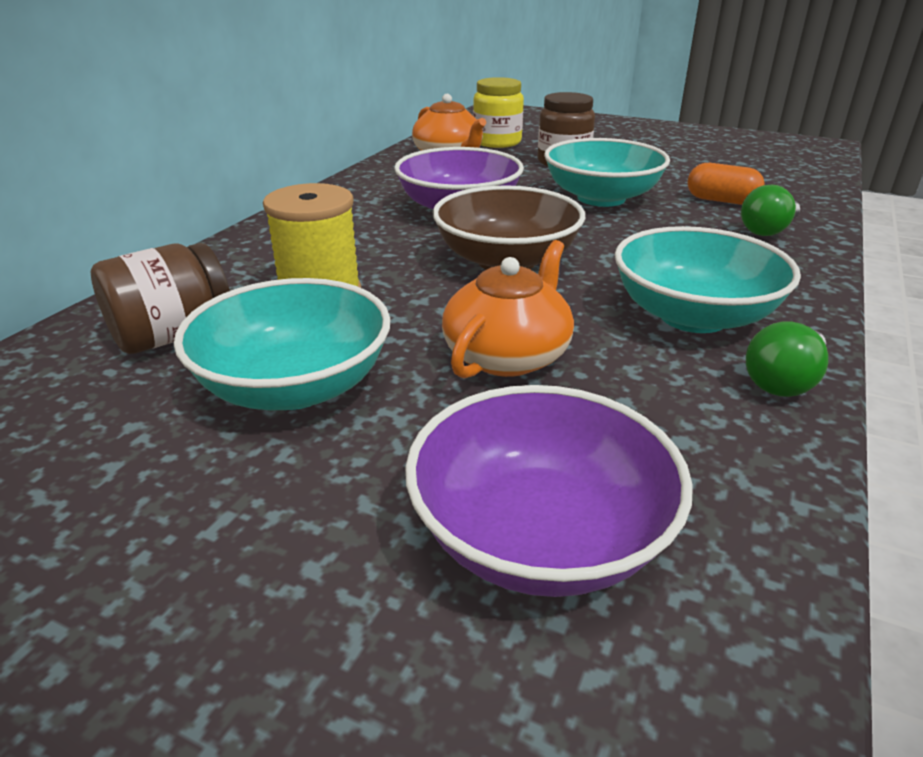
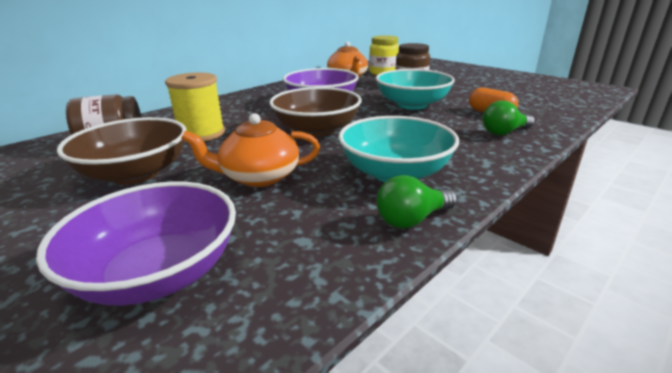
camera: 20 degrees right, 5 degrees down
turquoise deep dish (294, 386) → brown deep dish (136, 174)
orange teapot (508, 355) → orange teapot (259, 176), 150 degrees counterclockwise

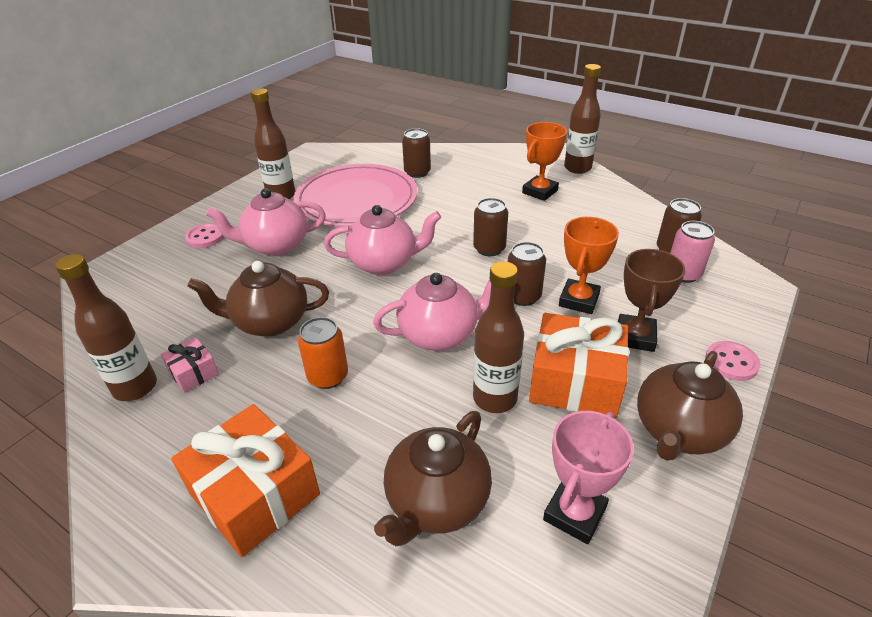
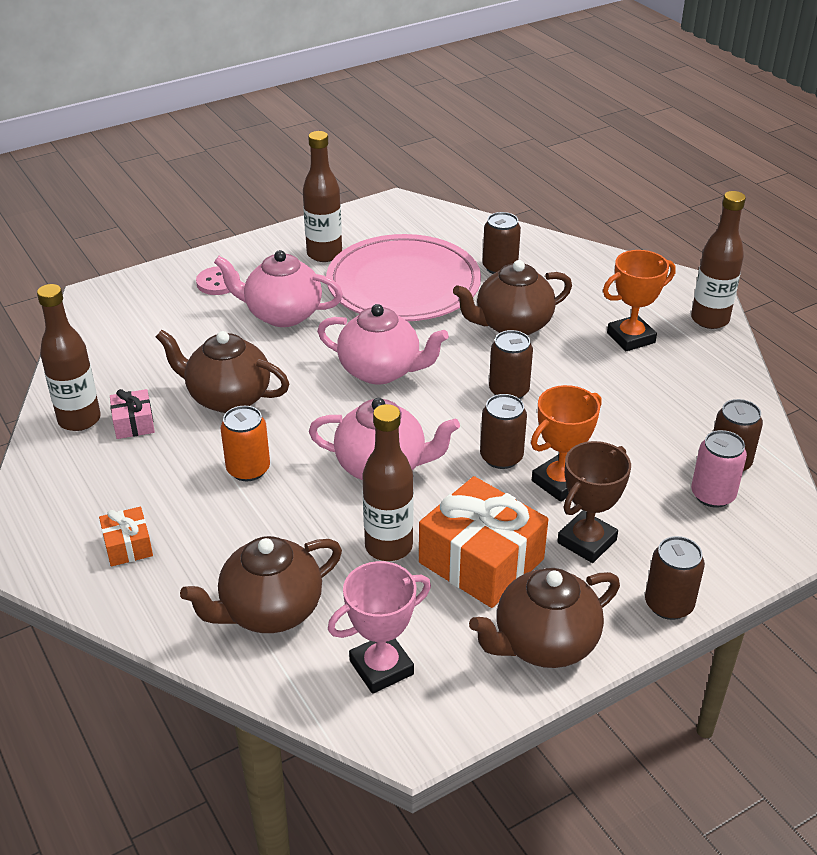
camera: 25 degrees right, 0 degrees up
- → brown teapot (512, 325)
rose-pink button (731, 362) → brown can (668, 604)
orange present (254, 494) → orange present (128, 546), x0.49

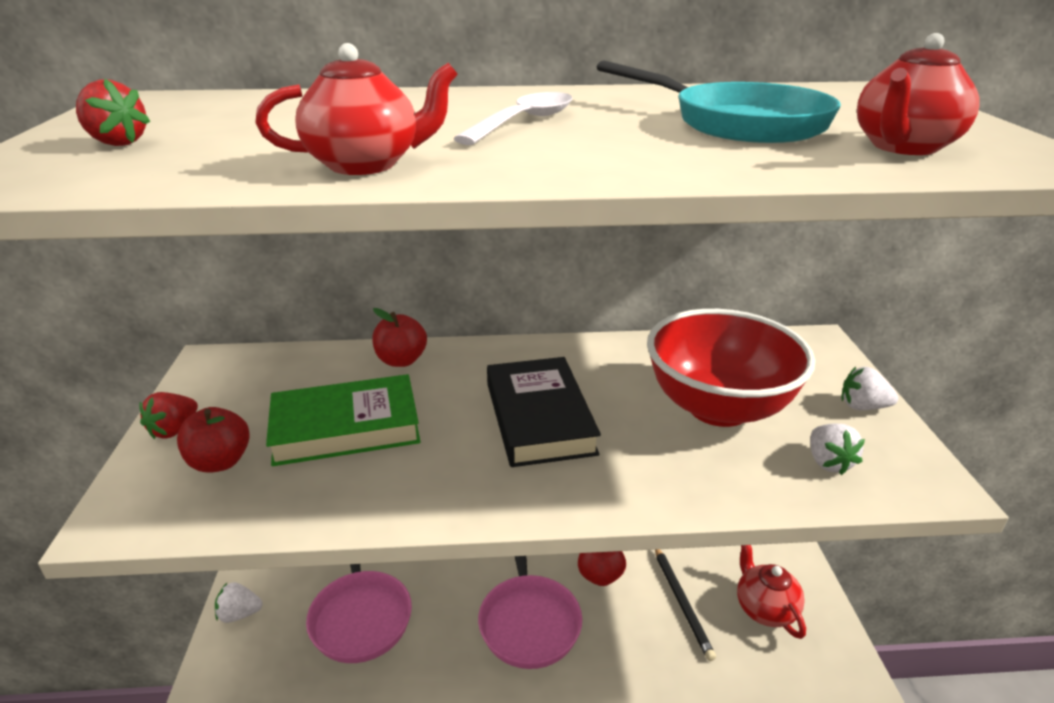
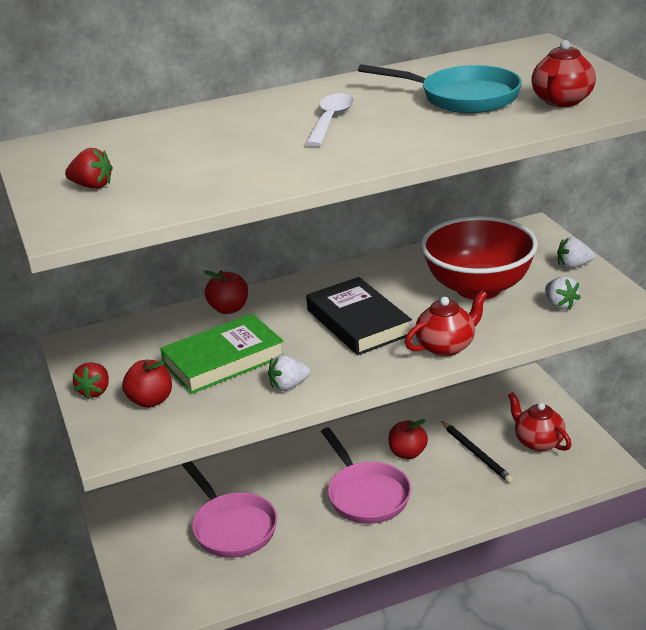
camera: 15 degrees left, 0 degrees up
snow-white berry (239, 614) → snow-white berry (288, 386), moved
crimson teapot (366, 165) → crimson teapot (446, 346), moved

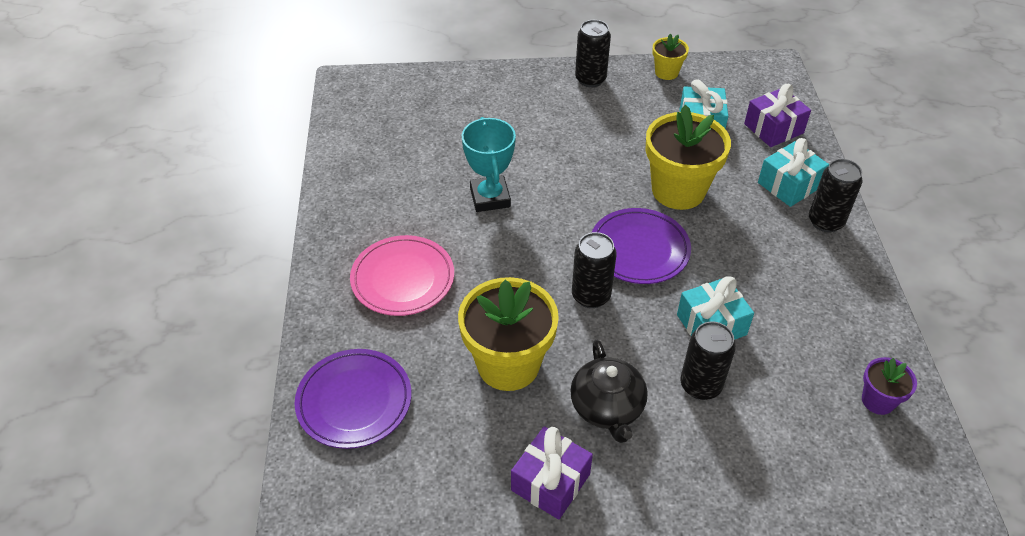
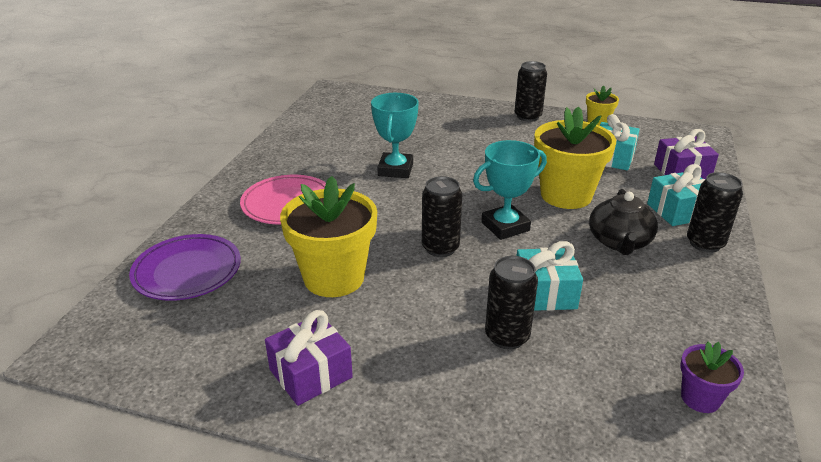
camera: 20 degrees right, 15 degrees down
jet-black teapot (607, 407) → jet-black teapot (619, 242), moved
royal purple plate (639, 250) → turquoise trophy (505, 226)

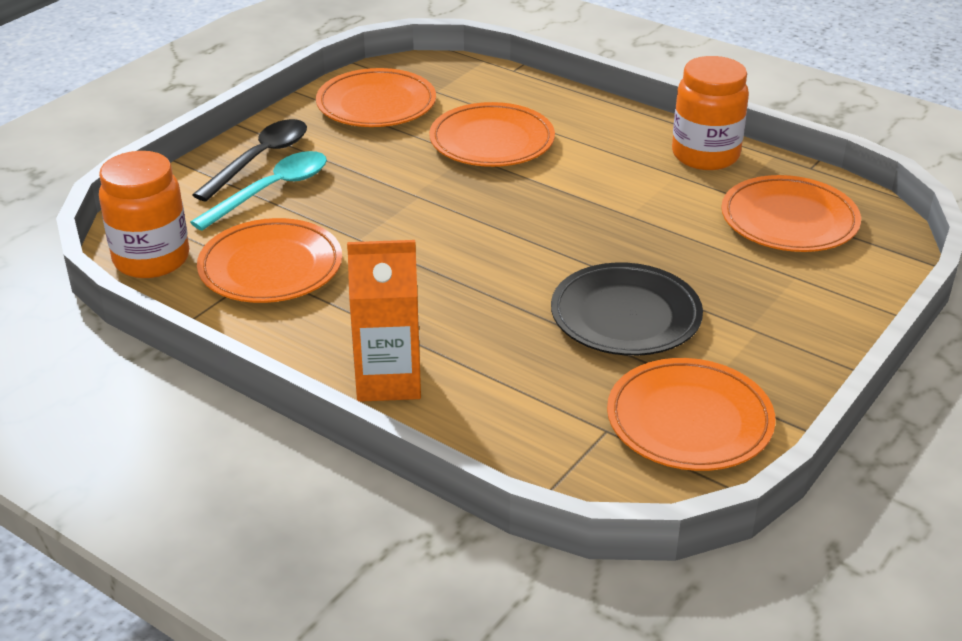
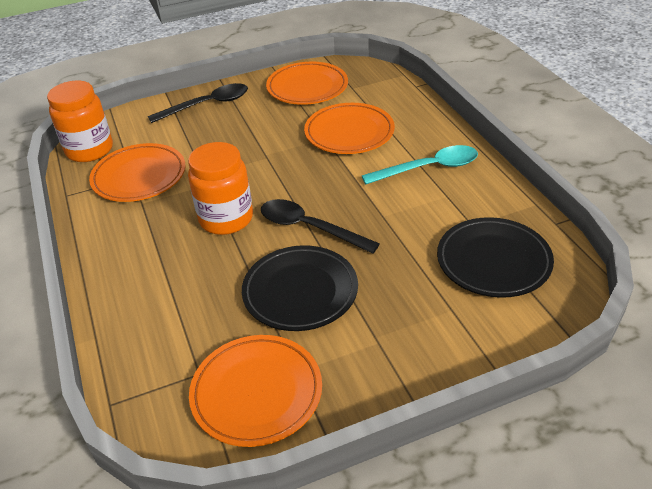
camera: 35 degrees right, 5 degrees up
orange juice carton (388, 380) → -
- → jet-black teaspoon (309, 228)
turquoise teaspoon (271, 191) → turquoise teaspoon (428, 168), moved
orange jam jar (705, 155) → orange jam jar (226, 219), moved
orange plate (789, 220) → jet-black plate (493, 261)

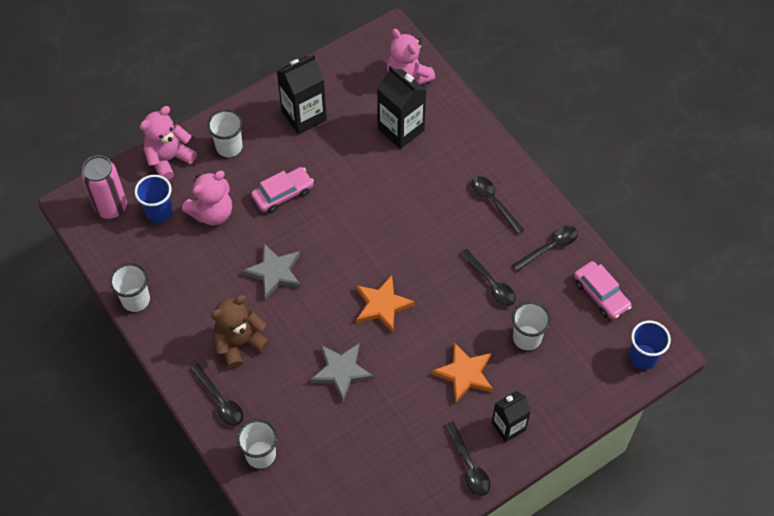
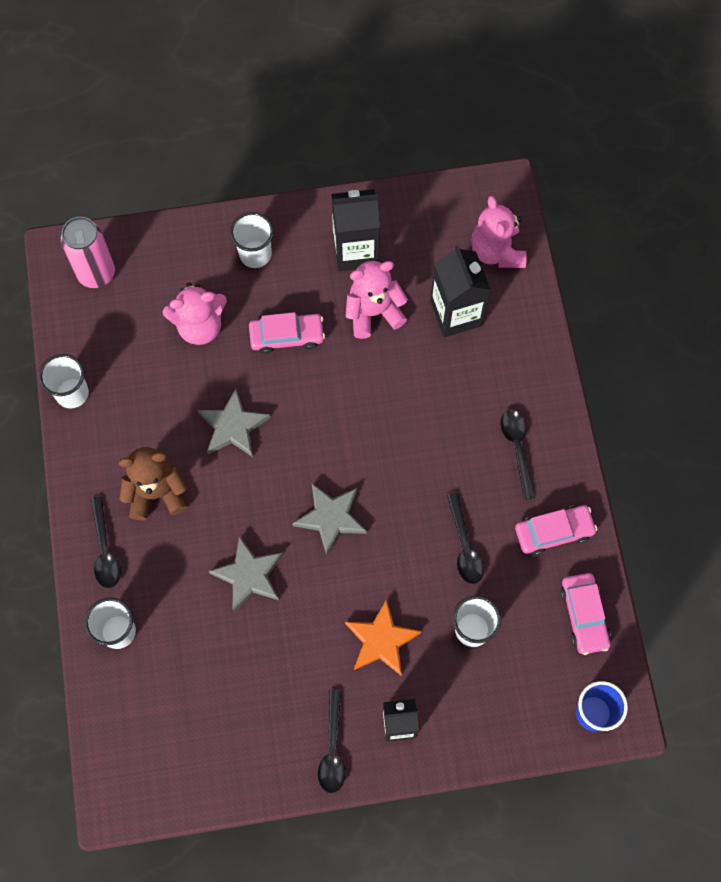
camera: 25 degrees right, 10 degrees up
cobalt cup (159, 212) → -
rose-pink teddy (169, 159) → rose-pink teddy (373, 312), moved
jet-black teaspoon (549, 247) → rose-pink toy car (554, 532)
orange five-pointed star (382, 305) → ash-grey five-pointed star (330, 518)

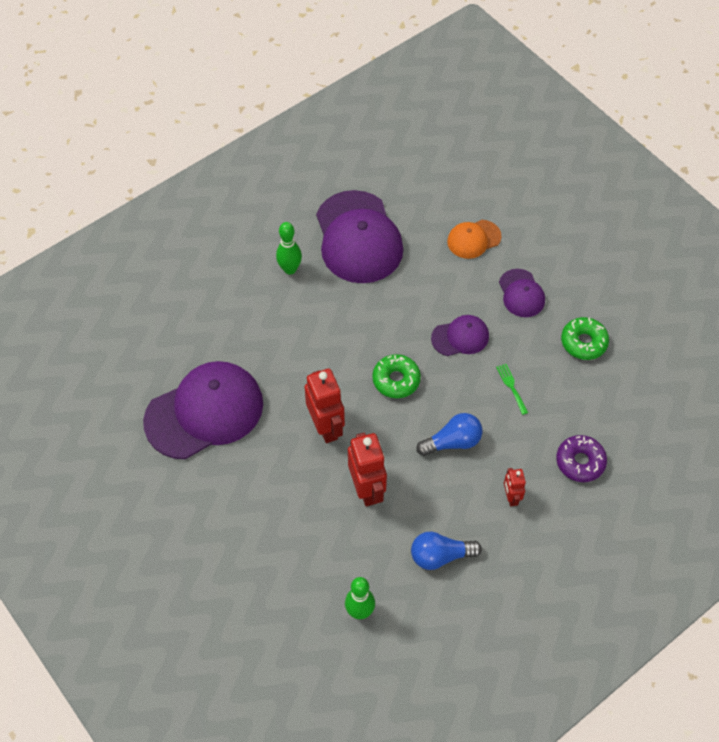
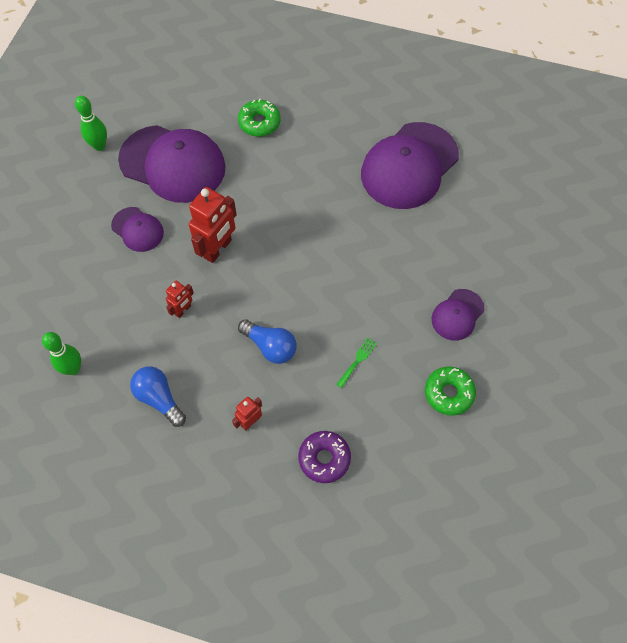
camera: 55 degrees right, 5 degrees up
orange baseball cap (473, 239) → -
leaf-green skittle (290, 269) → leaf-green skittle (99, 146), moved
leaf-green glazed donut (396, 380) → leaf-green glazed donut (259, 122), moved
royal purple baseball cap (460, 337) → royal purple baseball cap (137, 229), moved
crimson toy robot (367, 489) → crimson toy robot (183, 310), x0.54

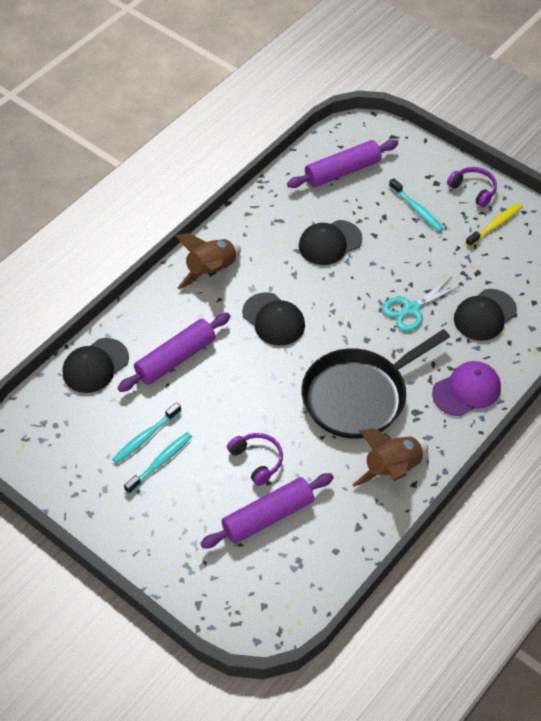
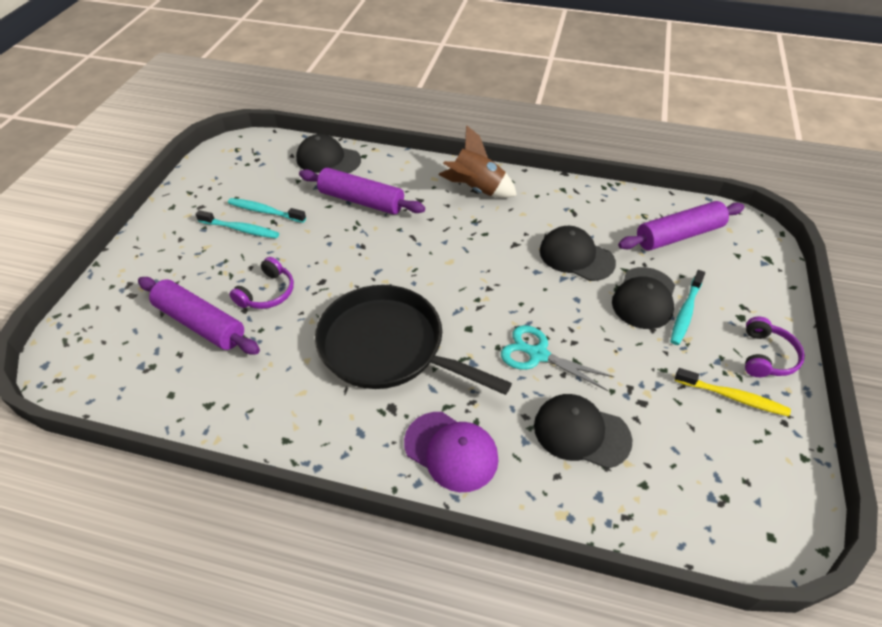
camera: 65 degrees right, 5 degrees down
brown toy rocket (392, 469) → -
jet-black baseball cap (273, 319) → jet-black baseball cap (644, 298), moved
royal purple dough roller (342, 171) → royal purple dough roller (679, 235), 60 degrees counterclockwise

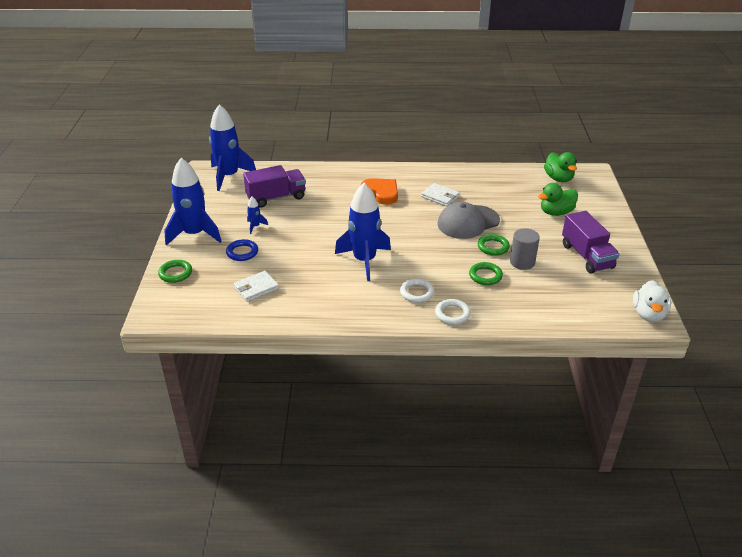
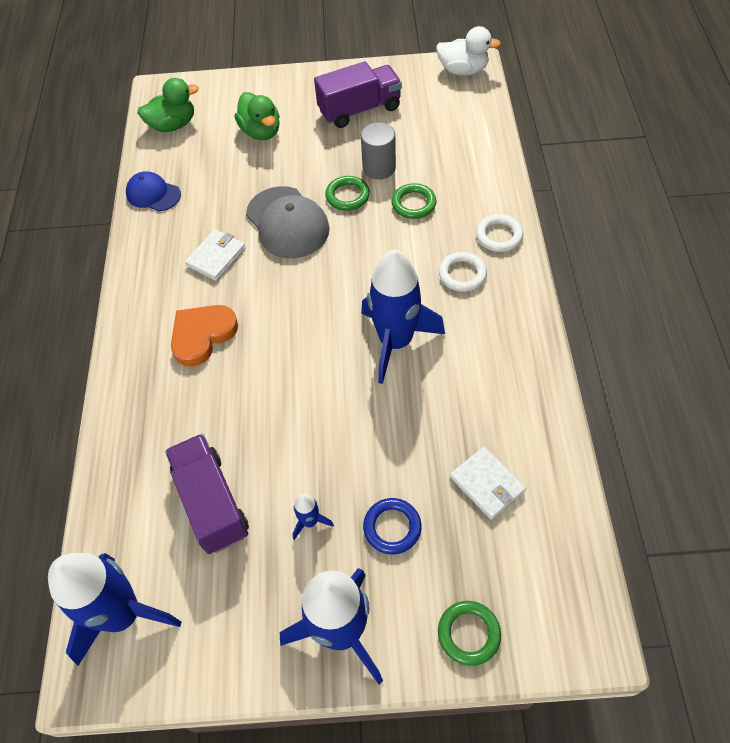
camera: 90 degrees left, 20 degrees up
- → cobalt baseball cap (153, 194)

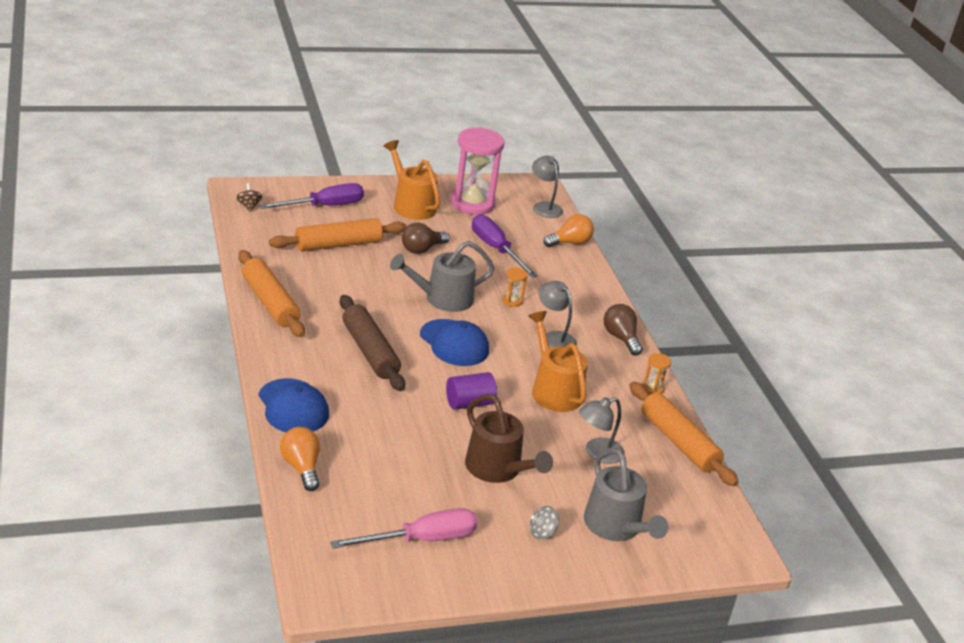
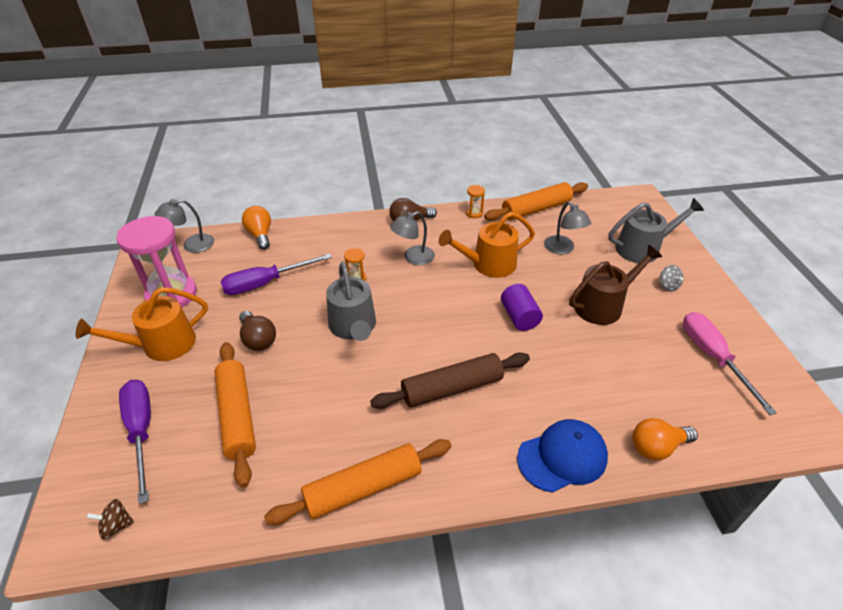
camera: 80 degrees left, 10 degrees up
cobalt baseball cap (454, 343) → -

